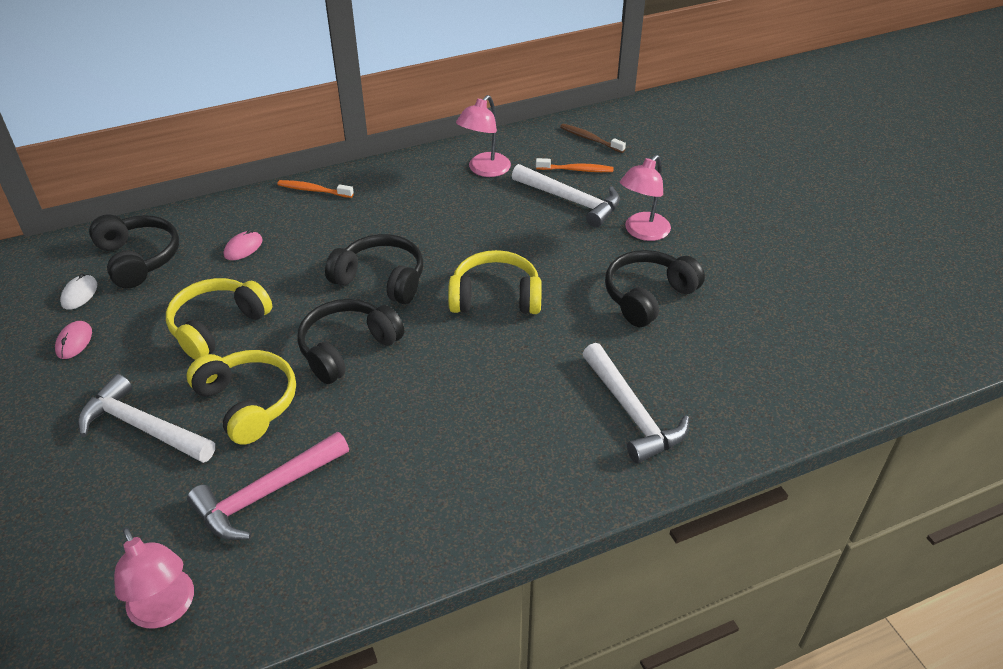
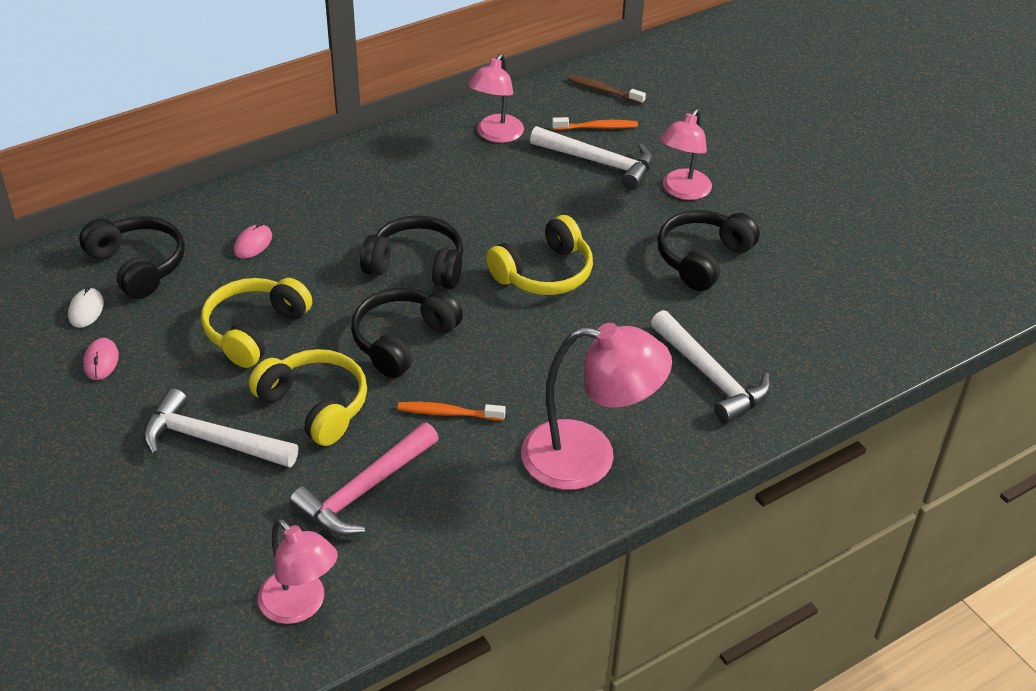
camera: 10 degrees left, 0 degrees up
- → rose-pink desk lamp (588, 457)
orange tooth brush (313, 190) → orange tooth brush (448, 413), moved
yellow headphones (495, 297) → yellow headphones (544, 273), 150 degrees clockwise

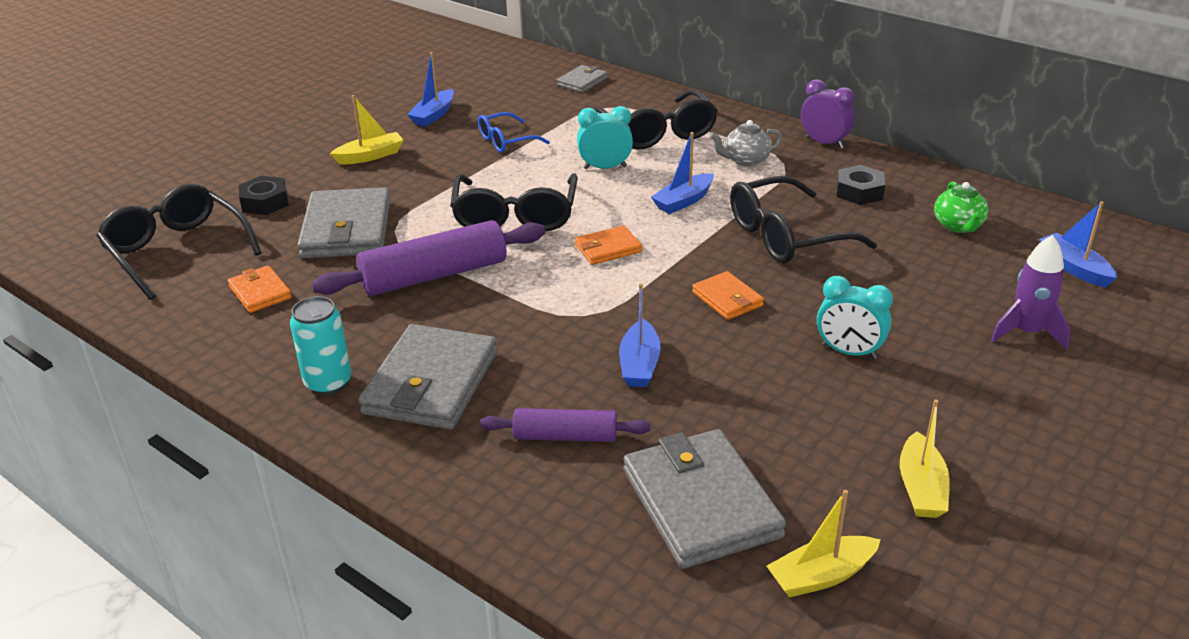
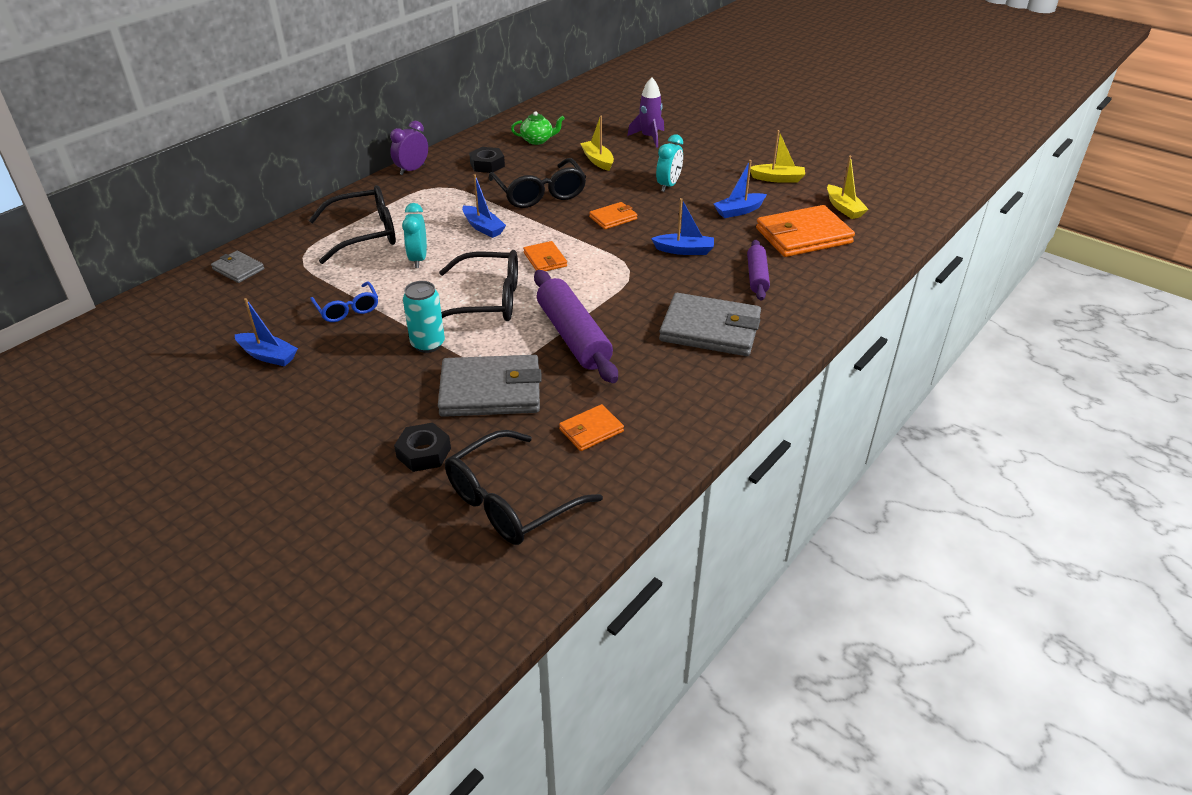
camera: 90 degrees left, 5 degrees up
ash-grey teapot (745, 160) → -
turquoise can (328, 383) → turquoise can (428, 344), moved
yellow sailboat (370, 156) → yellow sailboat (598, 161), moved
cobalt sailboat (1074, 268) → cobalt sailboat (739, 211), moved
ash-grey wallet (700, 503) → orange wallet (803, 236)

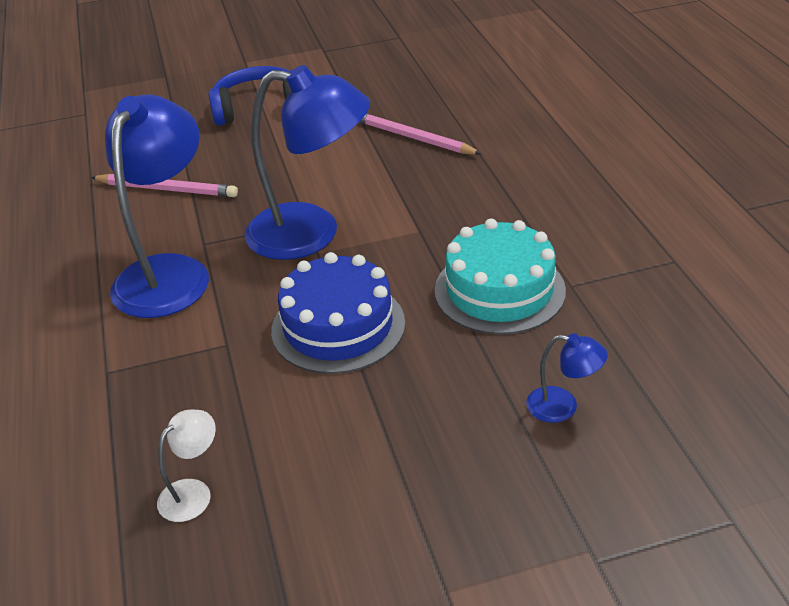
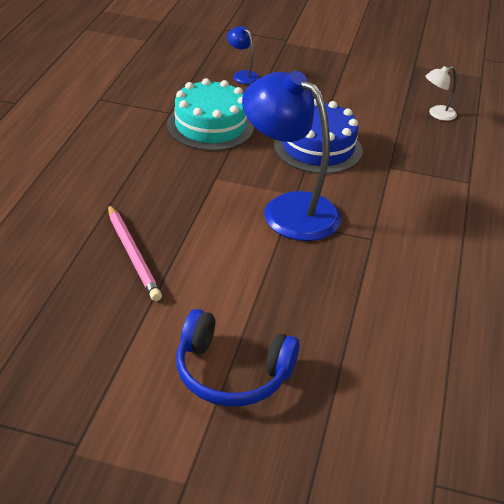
camera: 155 degrees left, 0 degrees up
rose-pink pencil (167, 189) → -
cobalt desk lamp (169, 272) → -

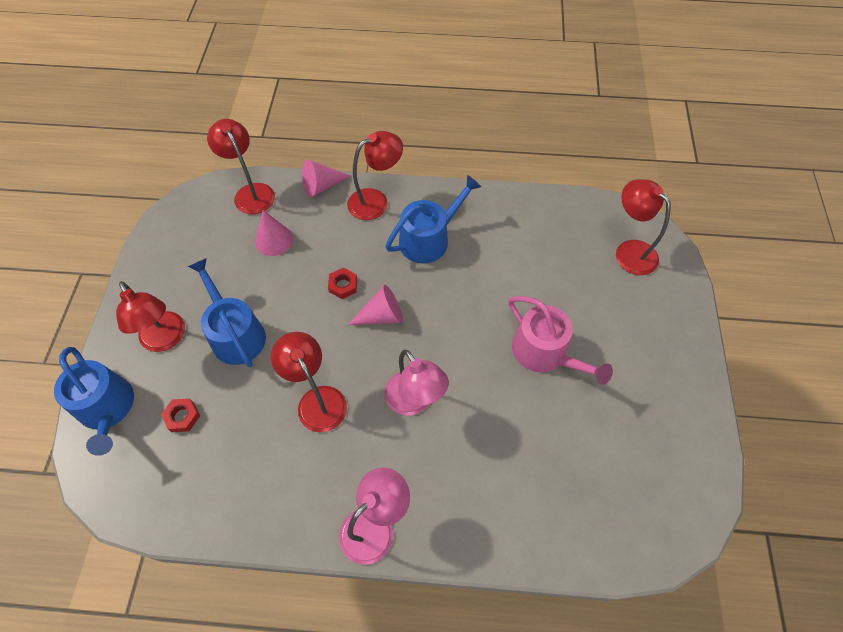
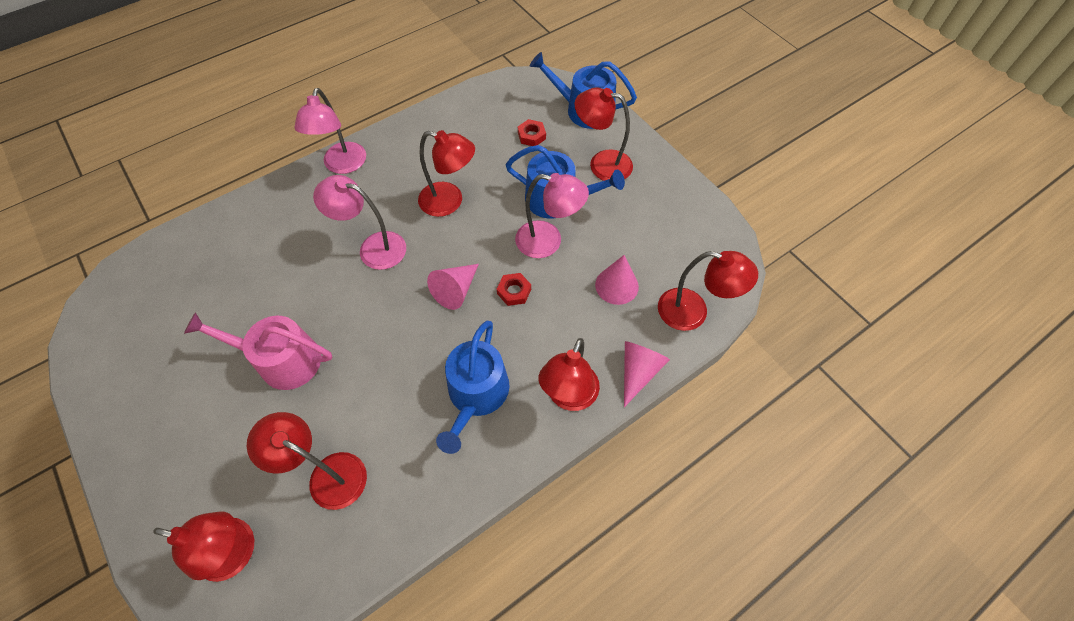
camera: 140 degrees right, 0 degrees up
- → crimson desk lamp (327, 474)
- → rose-pink desk lamp (548, 241)

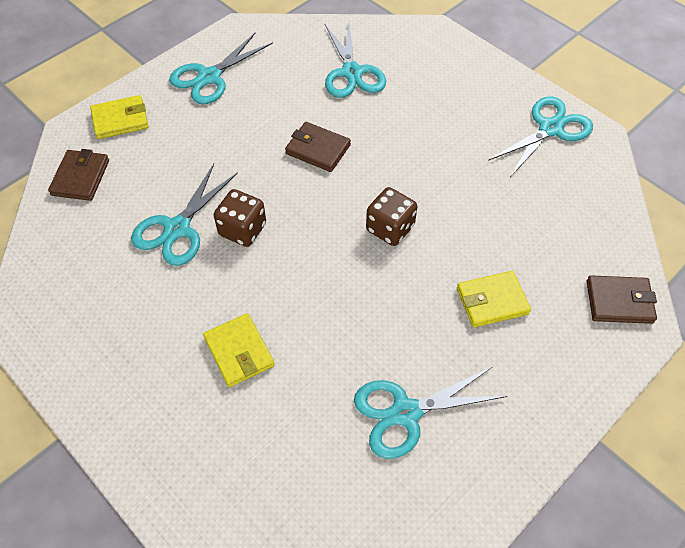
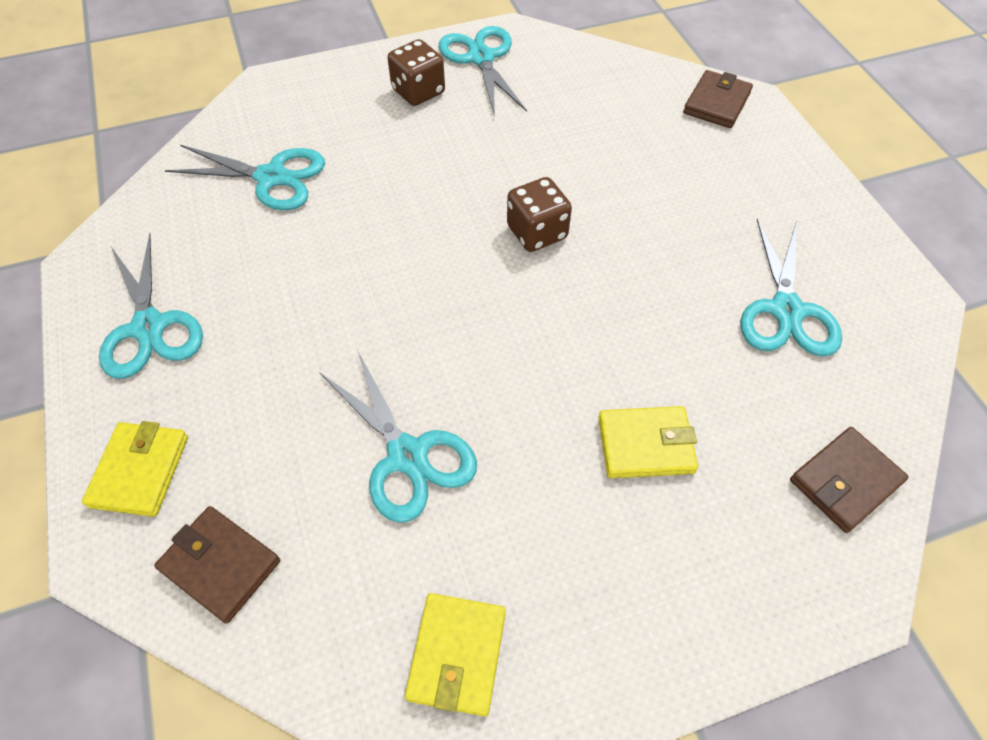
camera: 65 degrees left, 0 degrees up
brown dice (242, 230) → brown dice (418, 92), moved
brown wallet (318, 149) → brown wallet (845, 481), moved
yellow wallet (492, 301) → yellow wallet (457, 655), moved

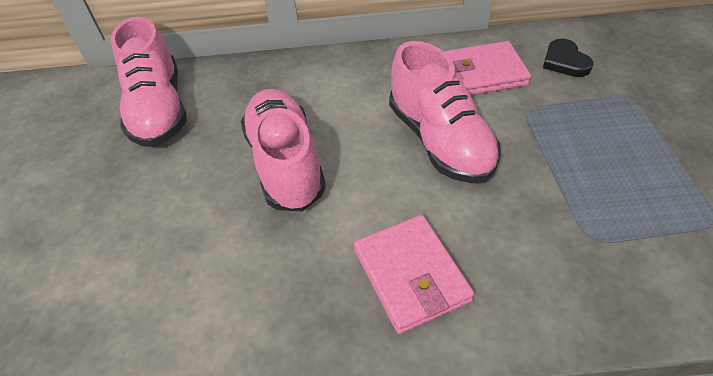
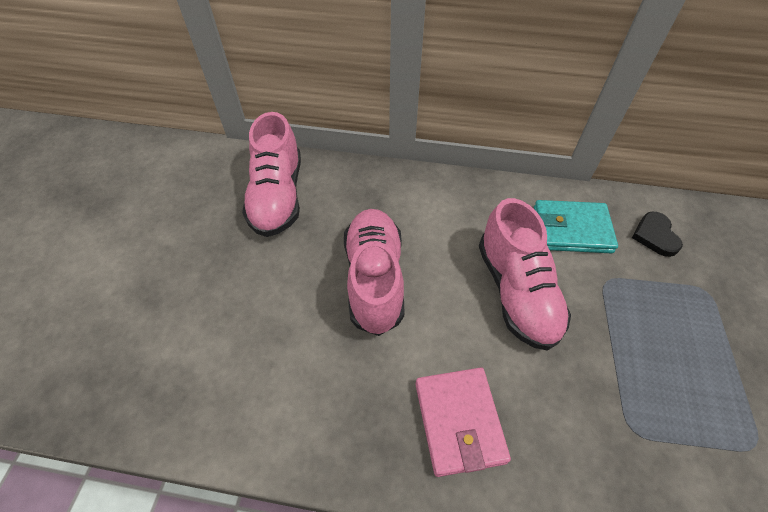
camera: 10 degrees right, 5 degrees up
rose-pink wallet (481, 74) → turquoise wallet (571, 230)

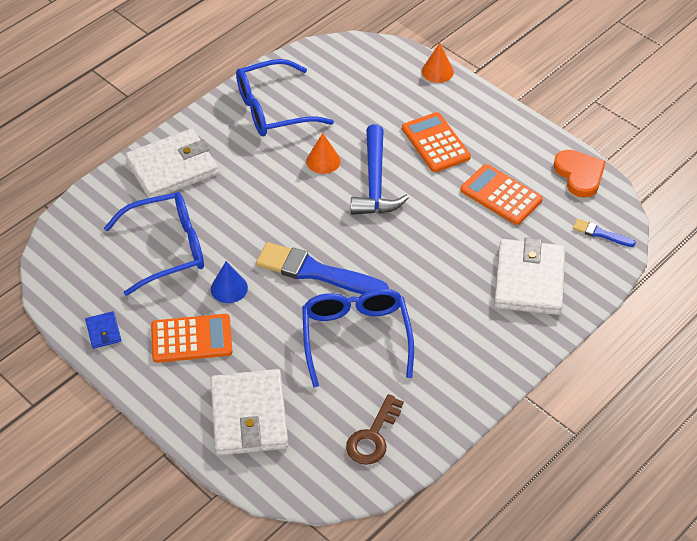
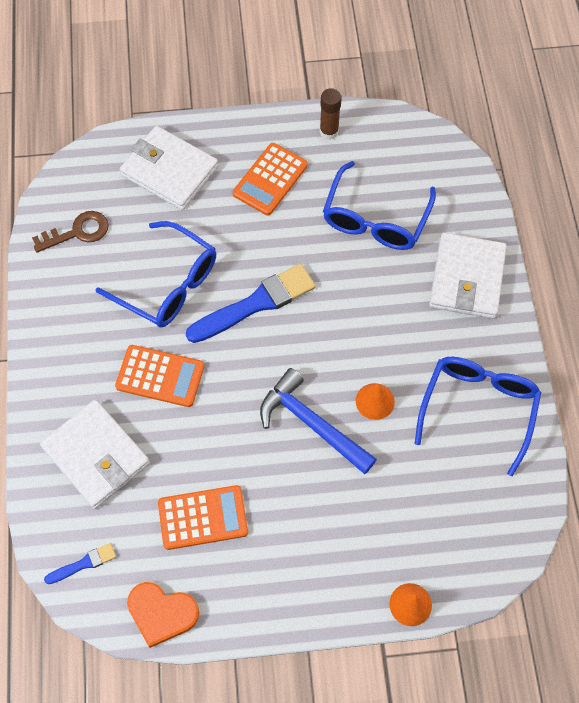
camera: 130 degrees right, 15 degrees up
cobalt cone (229, 288) → -
orange pocket calculator (435, 143) → orange pocket calculator (160, 376), moved
cobalt wallet (103, 331) → brown stick of glue (329, 131)
brown door key (373, 436) → brown door key (77, 232), 90 degrees clockwise

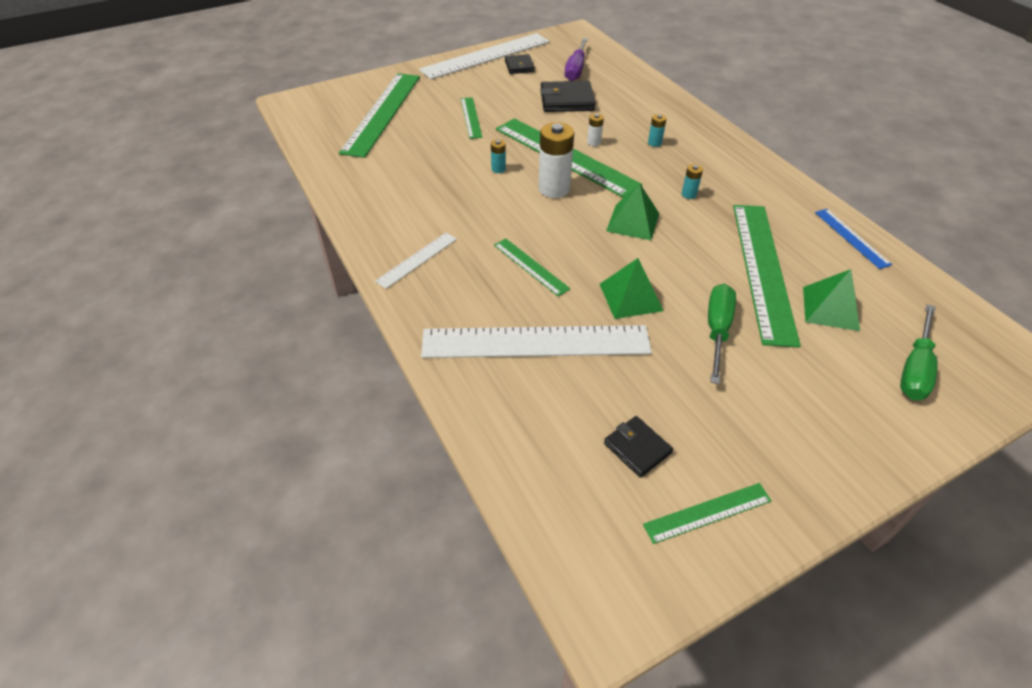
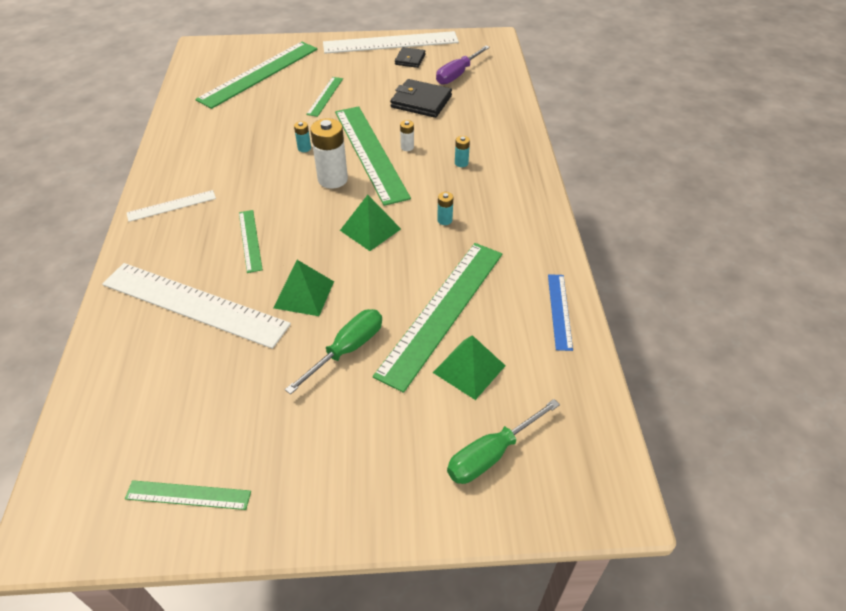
camera: 25 degrees right, 0 degrees up
jet-black wallet (637, 448) → -

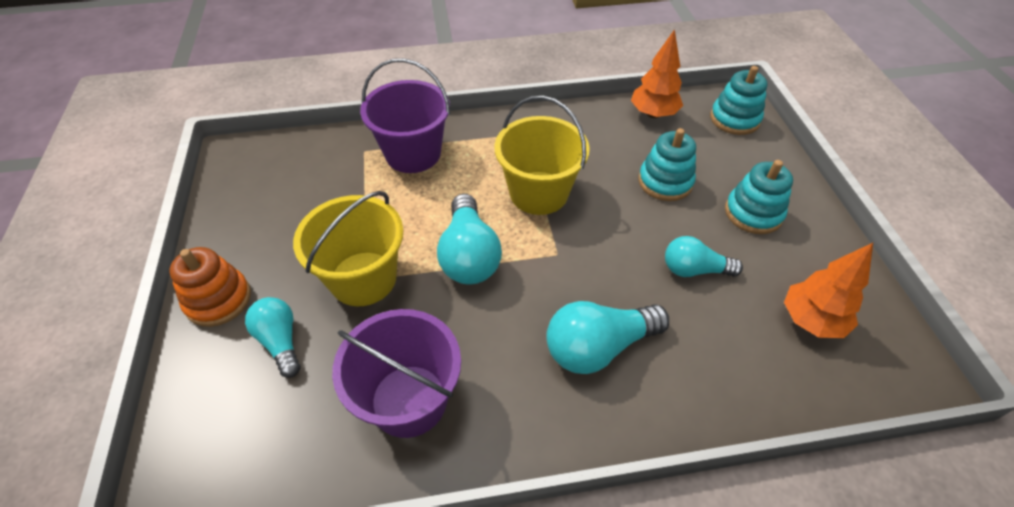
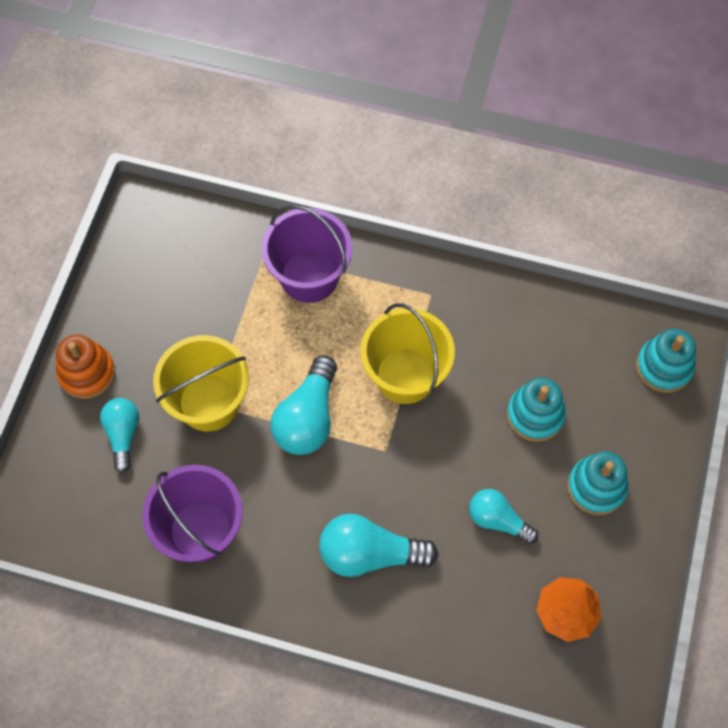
camera: 25 degrees right, 15 degrees up
orange toy tree (653, 114) → -

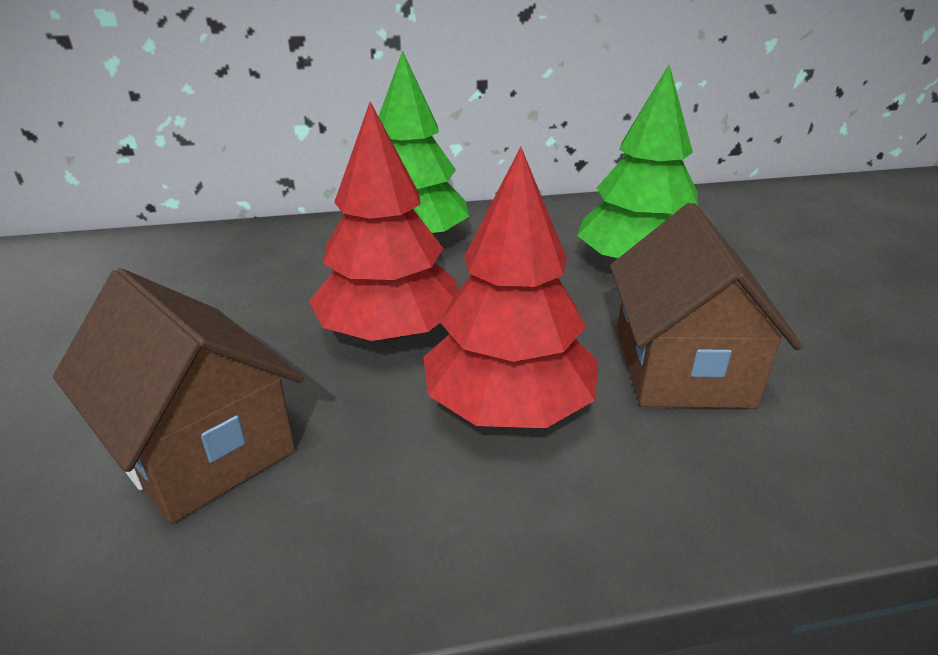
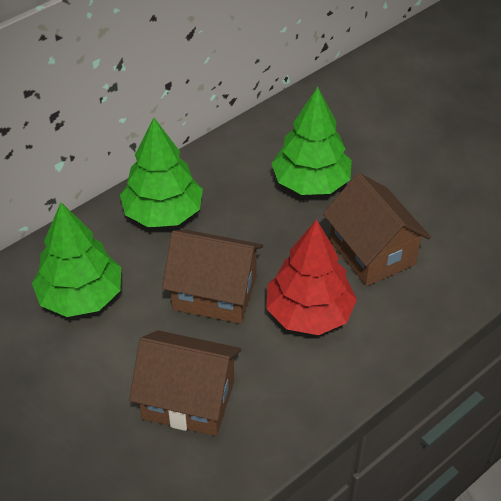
camera: 30 degrees left, 15 degrees up
- → leaf-green toy tree (81, 296)
crimson toy tree (389, 332) → brown house (214, 293)

